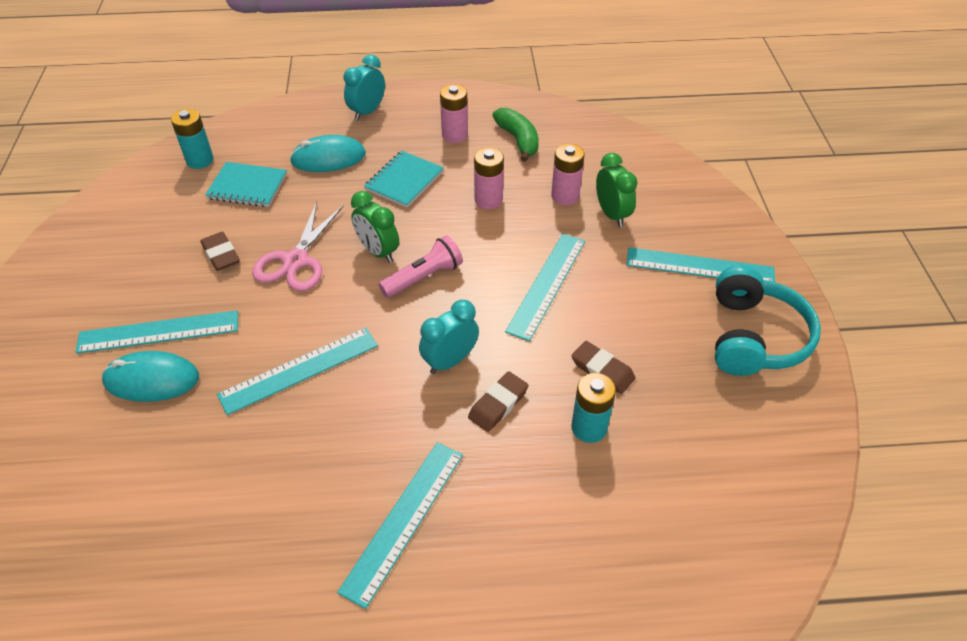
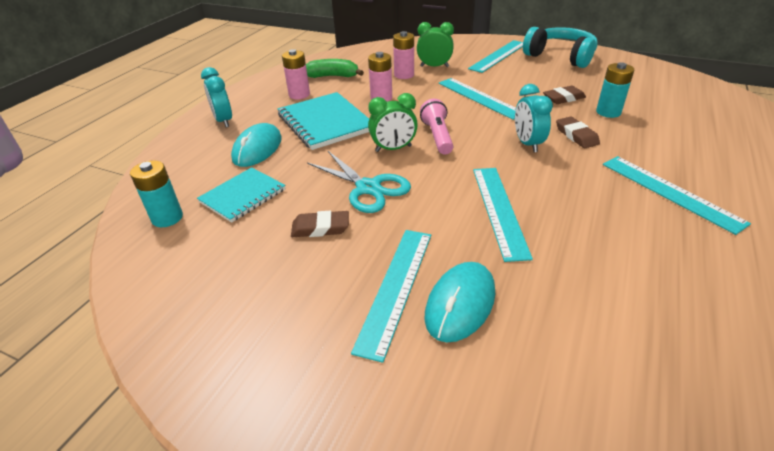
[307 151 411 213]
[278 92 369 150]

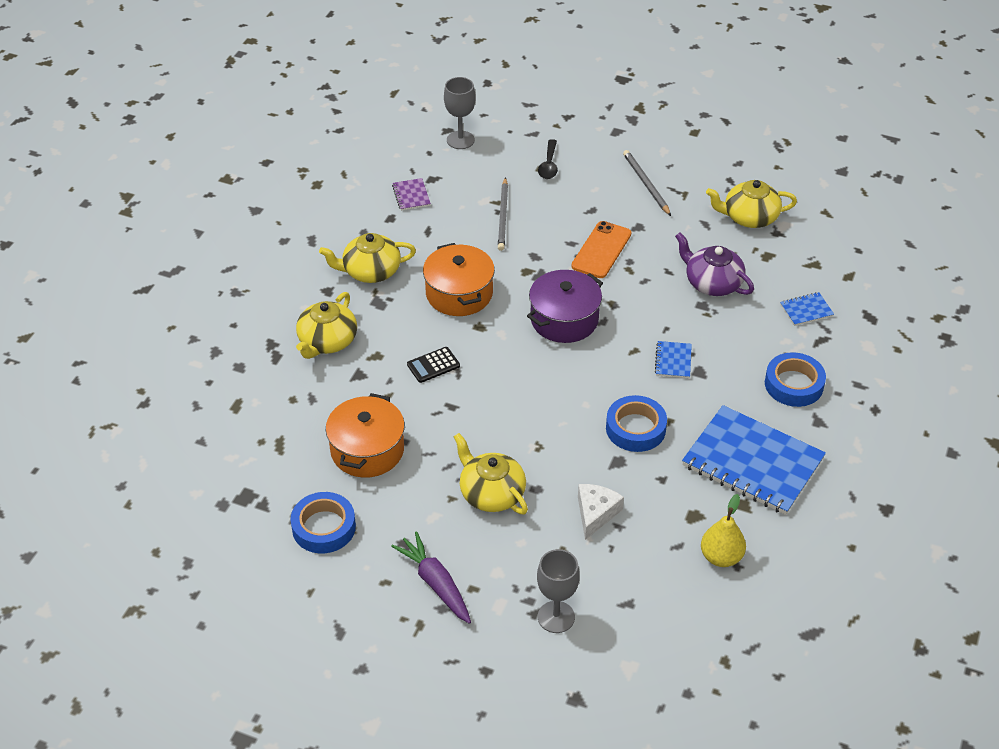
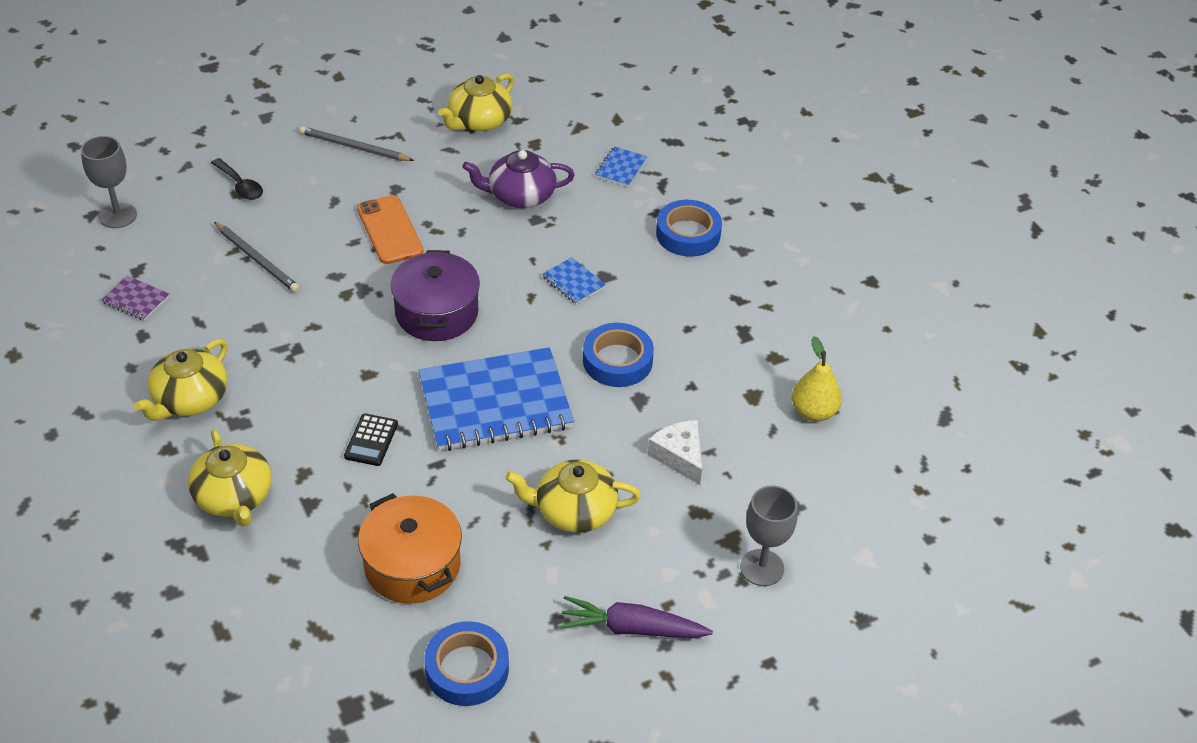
[423 243 495 316] (first image)
[418 347 574 451]

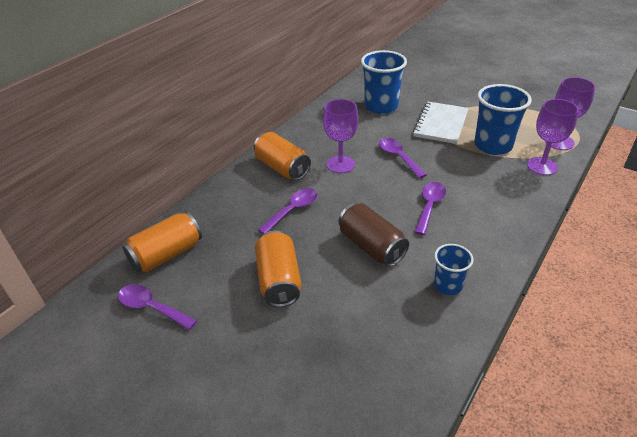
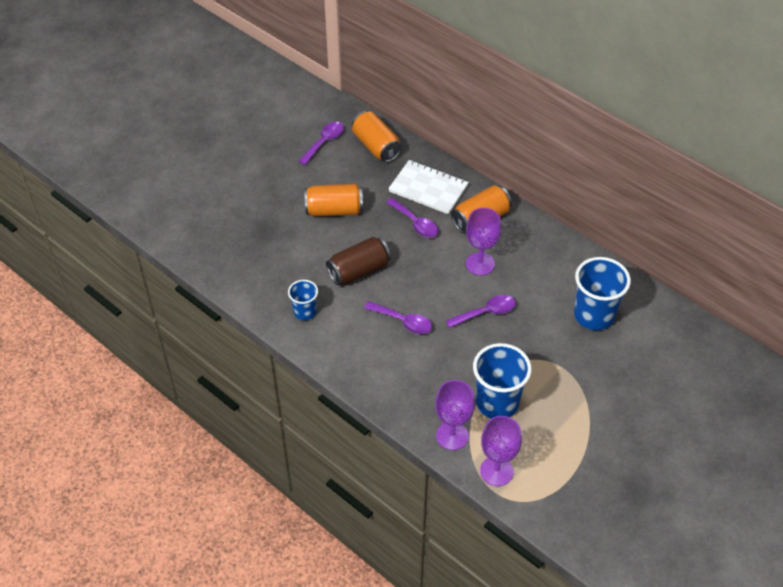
[388 160 469 214]

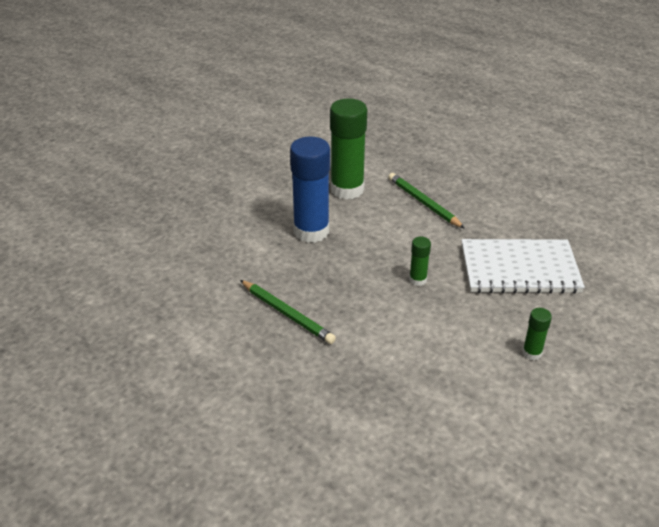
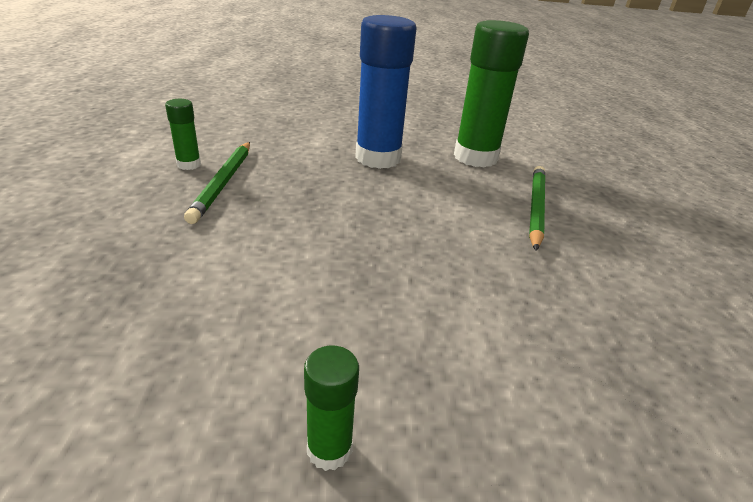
[165 99 201 170]
[462 239 585 294] (first image)

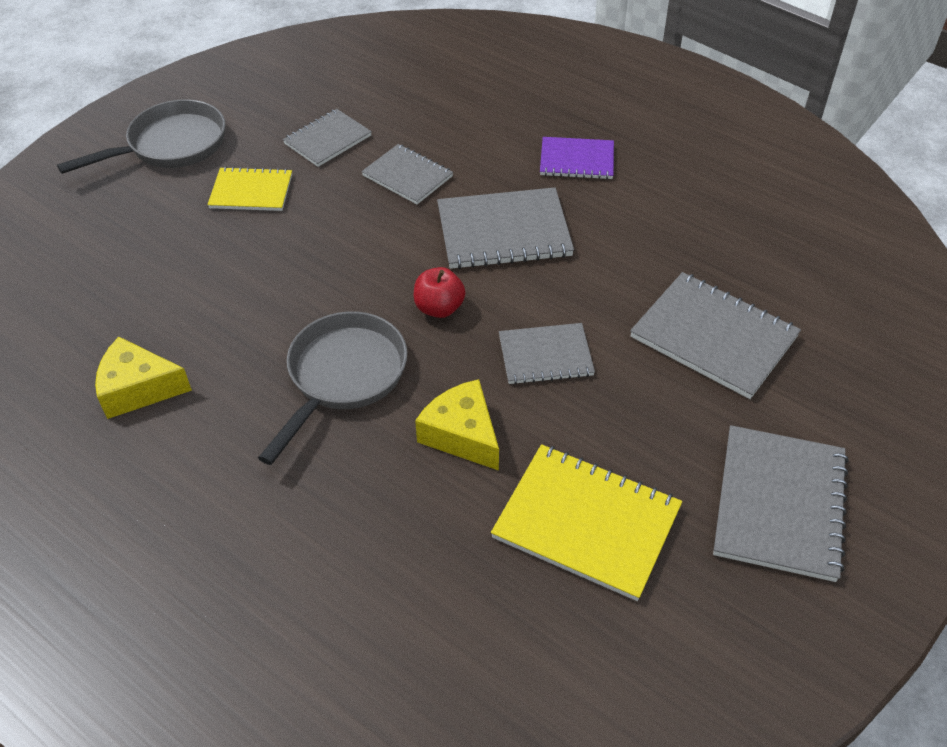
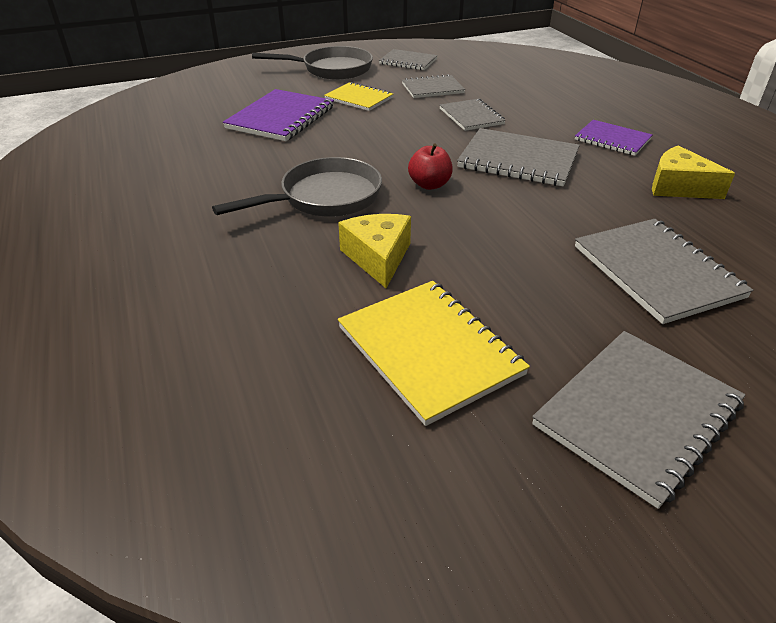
[652 145 735 199]
[379 49 438 70]
[223 89 334 141]

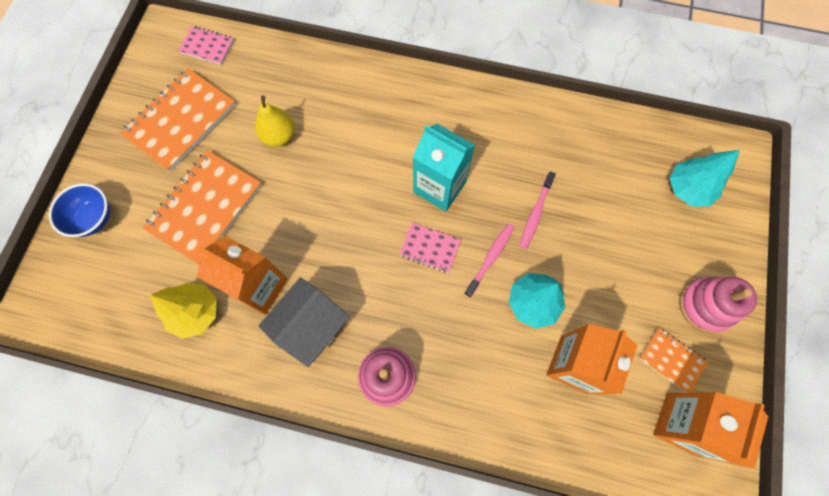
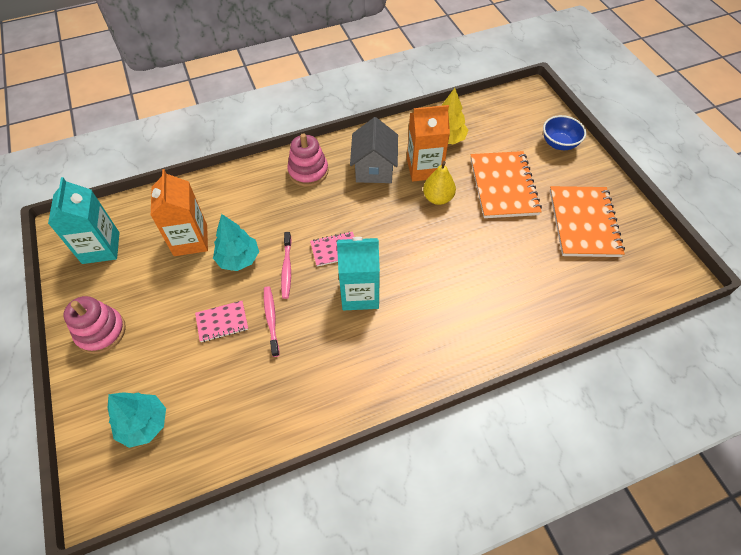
[195 301 248 342]
[423 161 456 205]
[639 328 709 393] (first image)
[48 177 120 264]

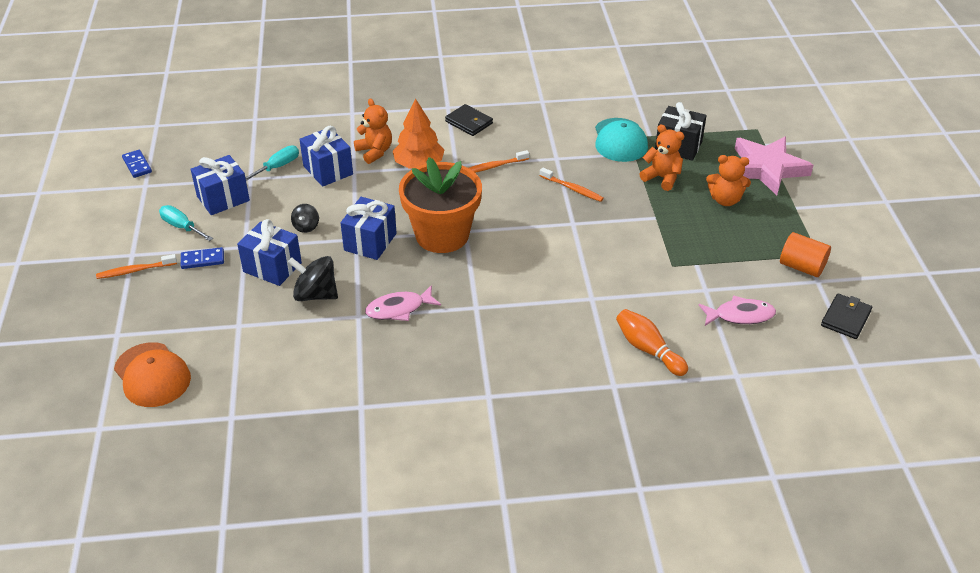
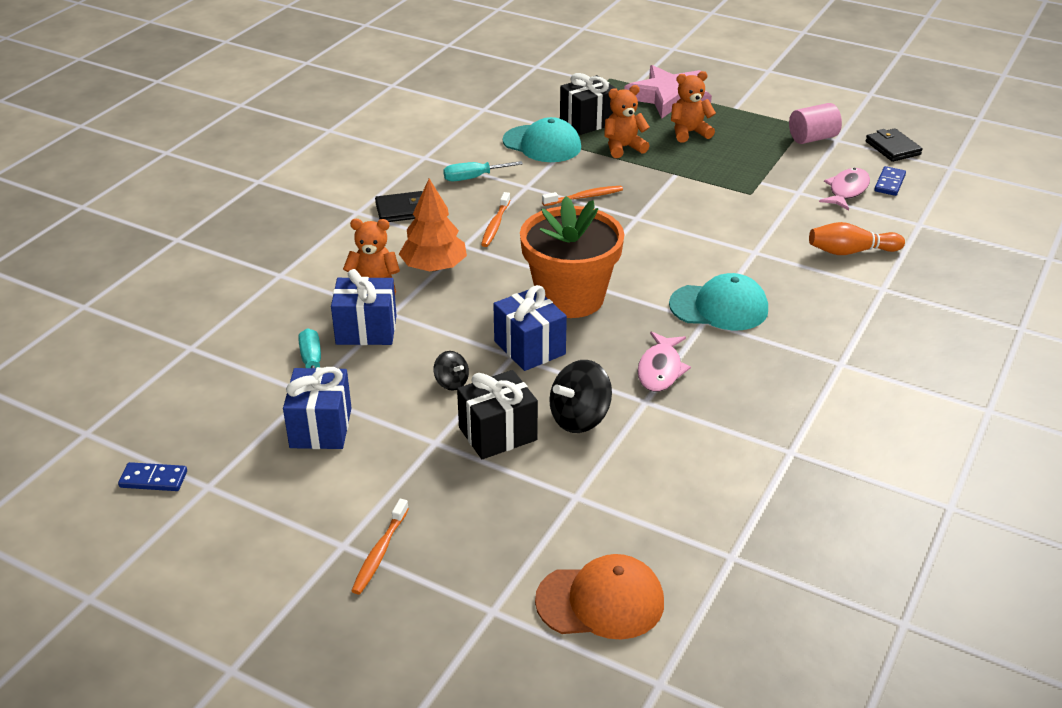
[443 161 523 181]
[874 166 906 196]
[457 370 538 459]
[671 71 716 142]
[789 103 842 144]
[669 273 768 330]

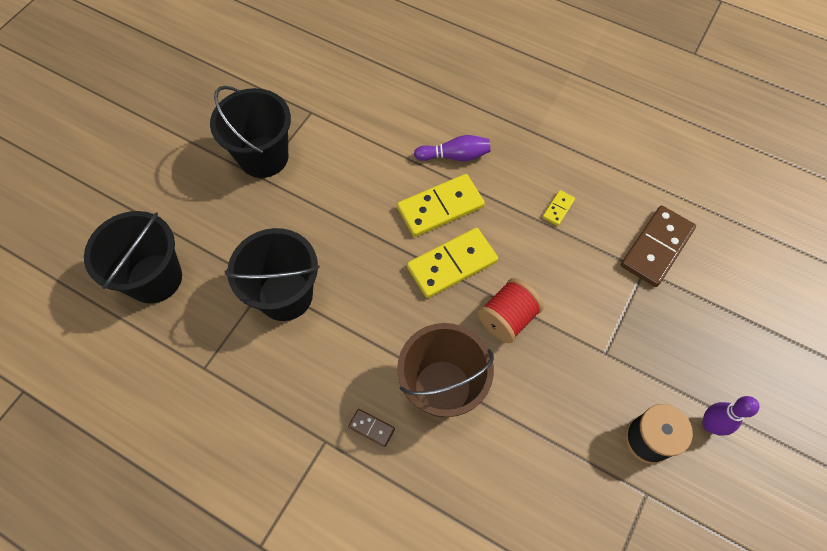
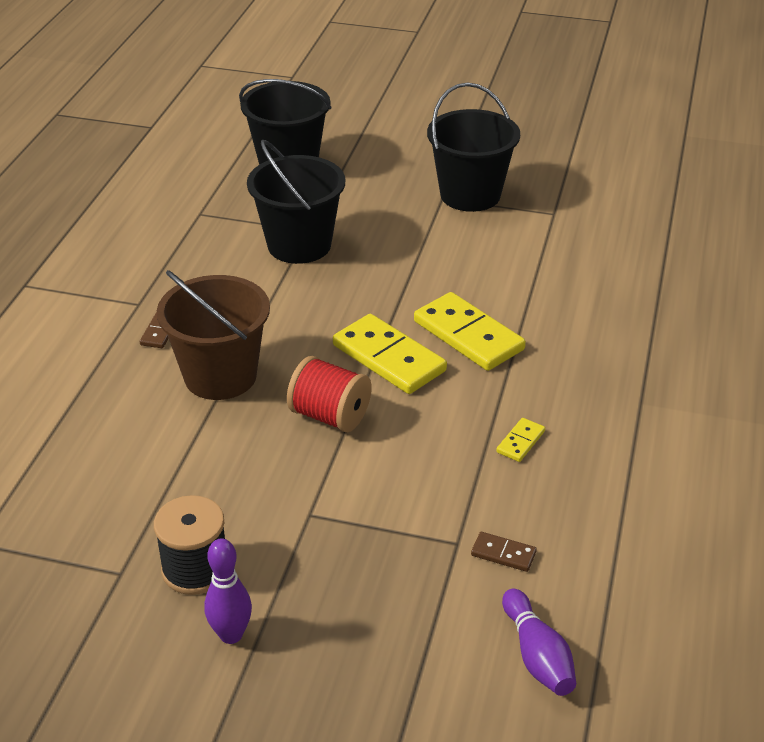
[502 588 576 696]
[496 418 545 462]
[471 532 537 572]

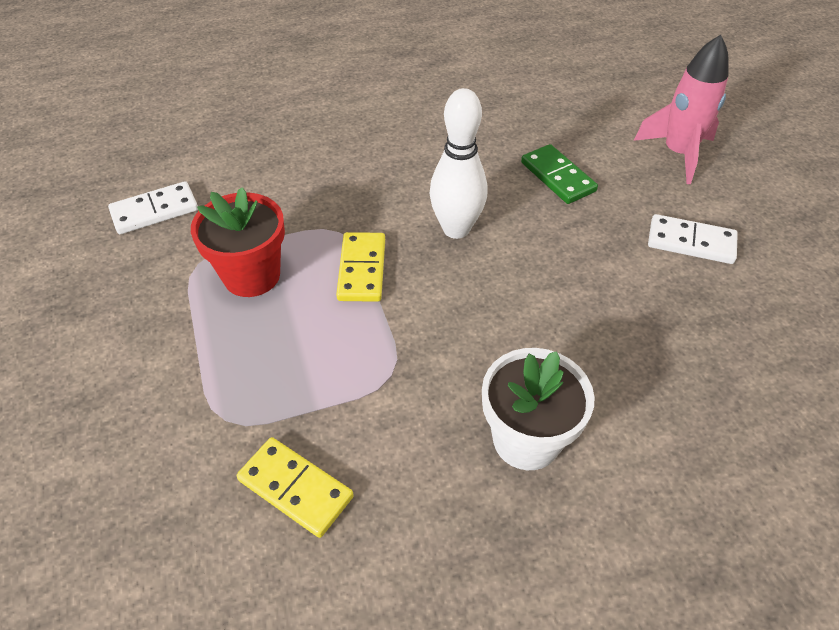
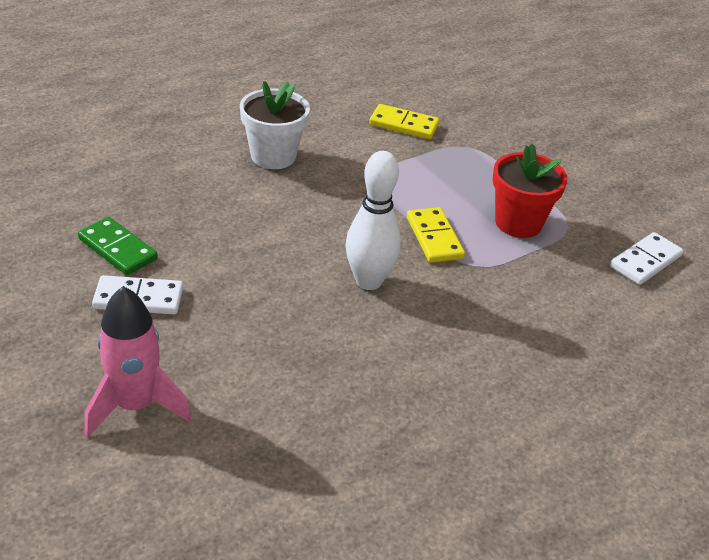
[78 217 158 275]

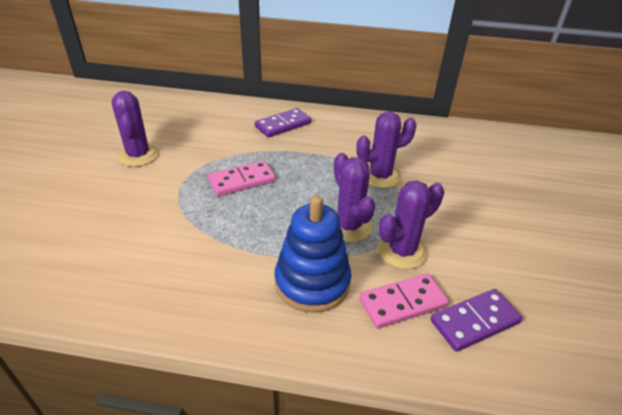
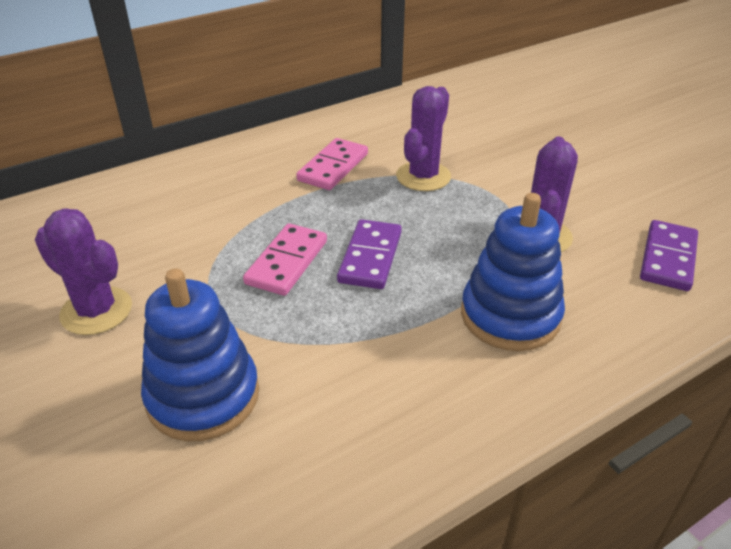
[337 219 402 289]
[334 153 375 242] (first image)
[296 138 368 190]
[141 269 259 441]

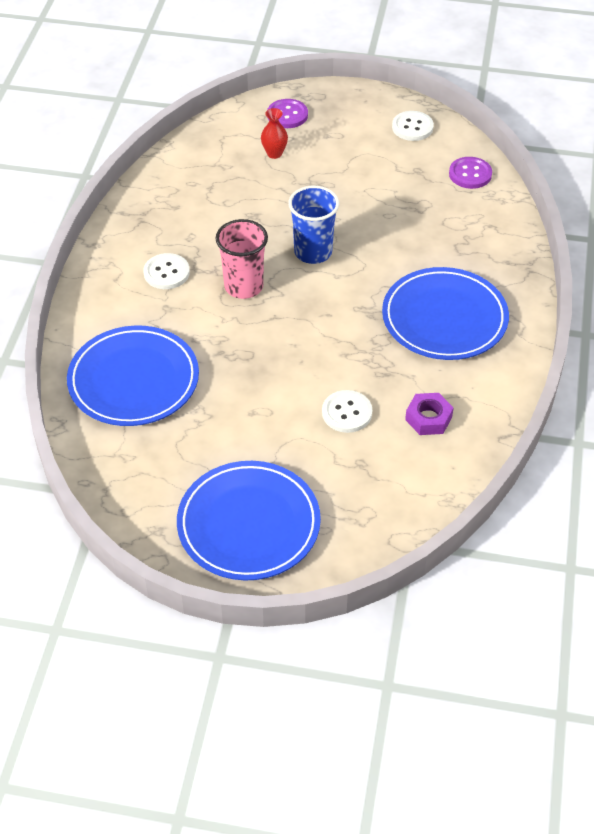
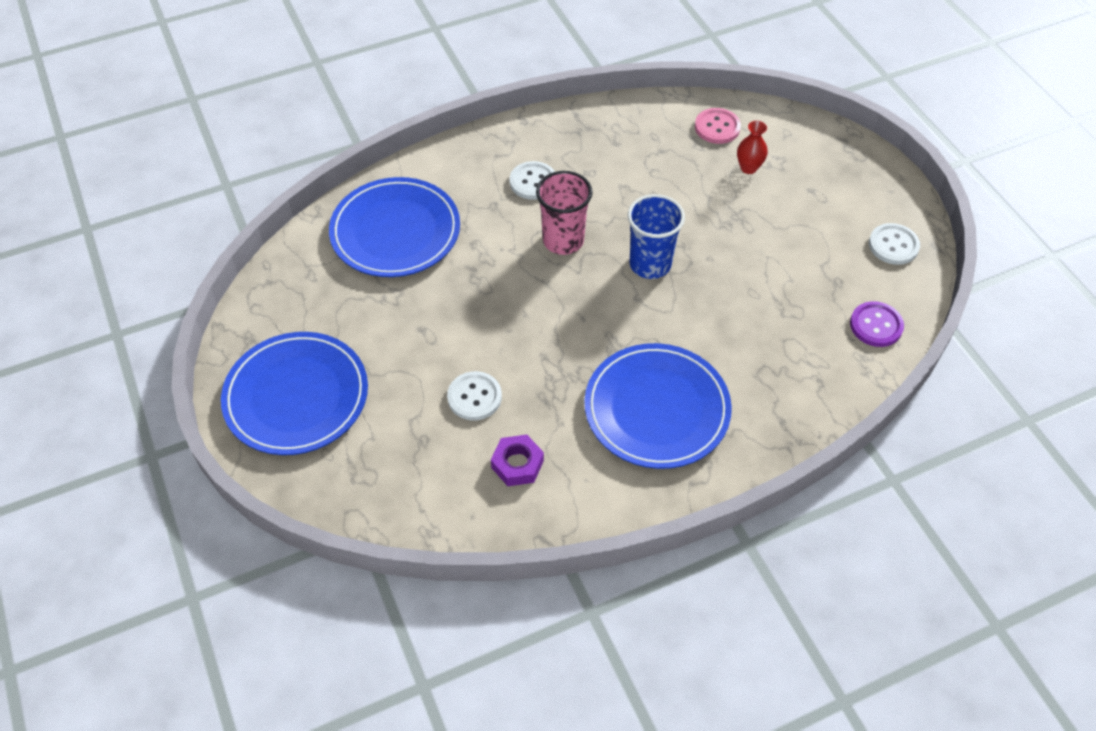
[267 99 308 128] (first image)
[695 108 741 144]

